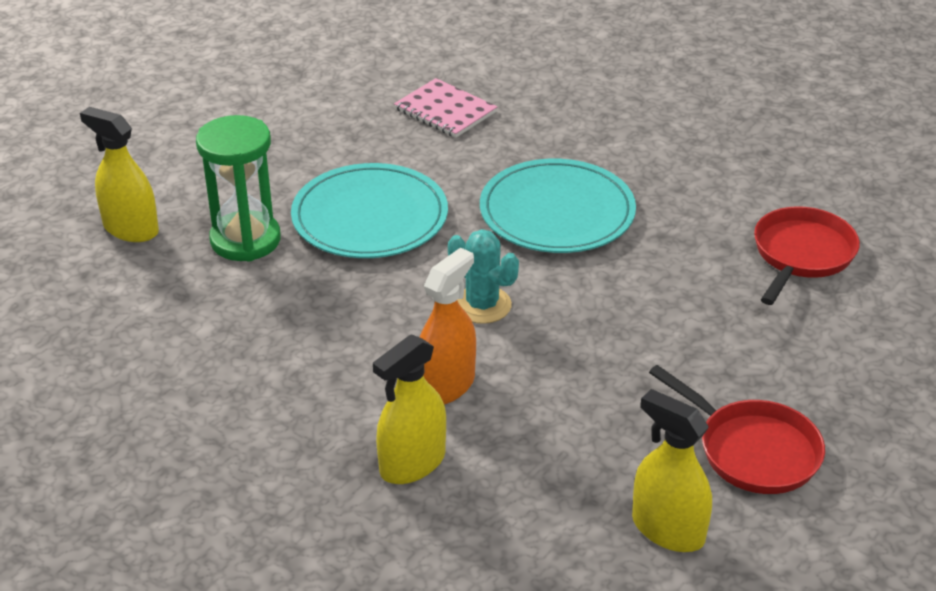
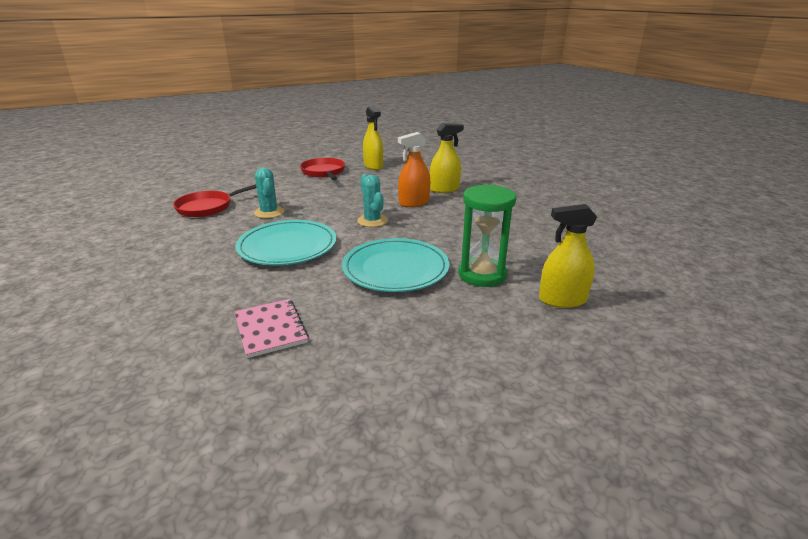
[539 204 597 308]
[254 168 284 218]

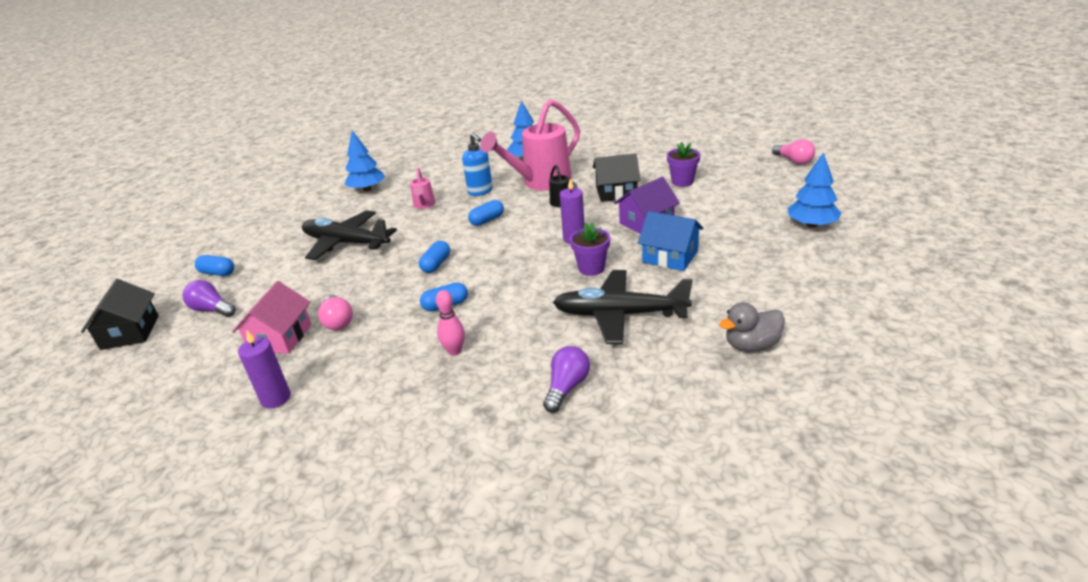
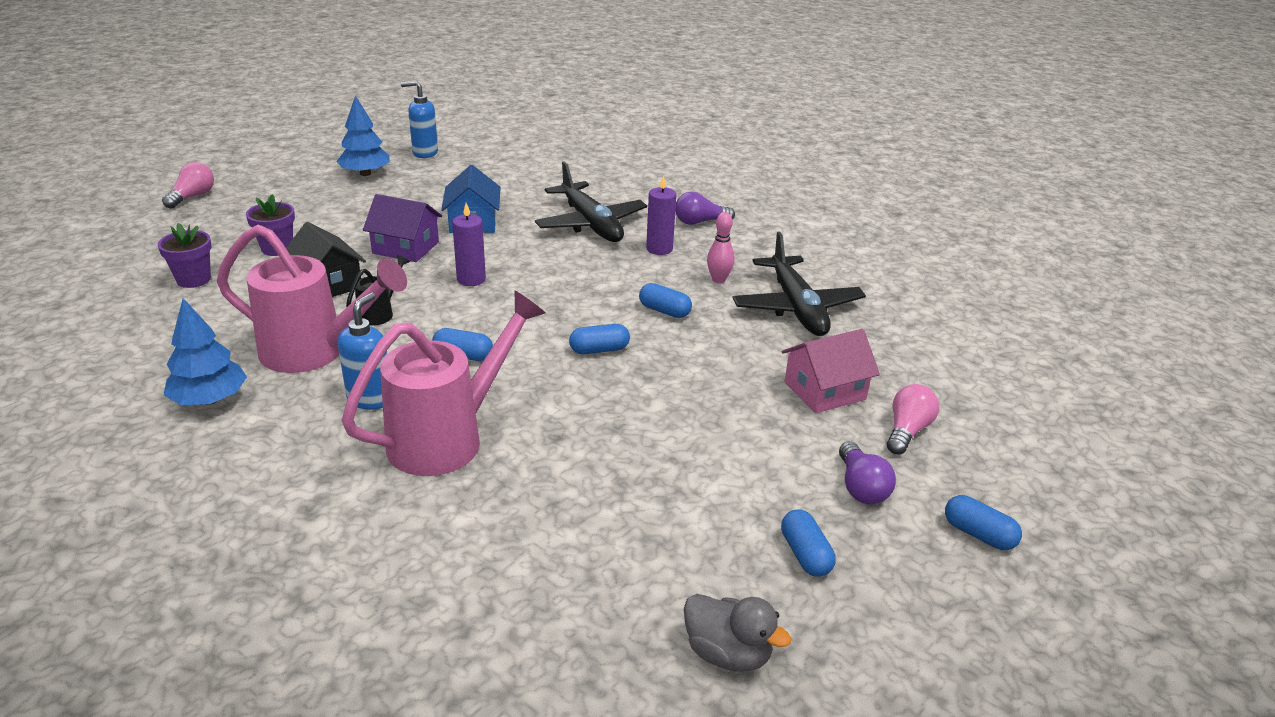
[945 495 1022 550]
[646 175 676 255]
[732 232 866 336]
[887 384 939 455]
[344 131 385 191] (first image)
[342 291 545 476]
[158 223 212 288]
[684 594 791 671]
[401 81 438 158]

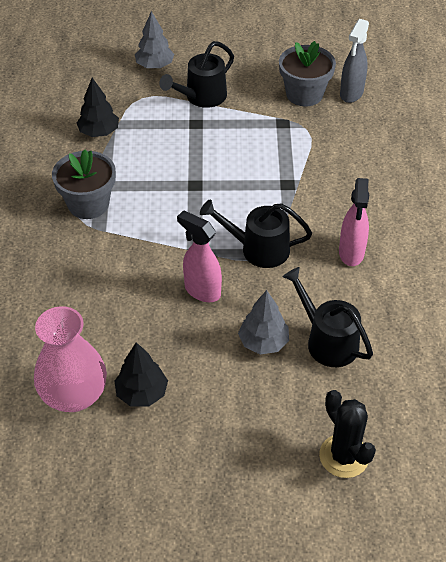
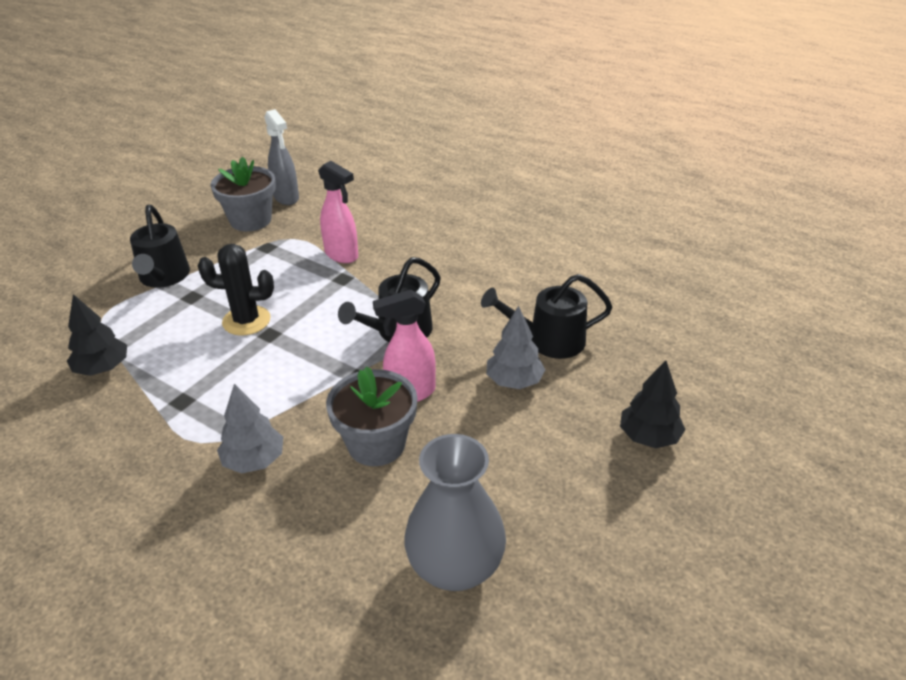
[404 434 506 591]
[326 366 417 466]
[620 360 686 448]
[217 384 283 474]
[198 244 274 336]
[318 161 358 263]

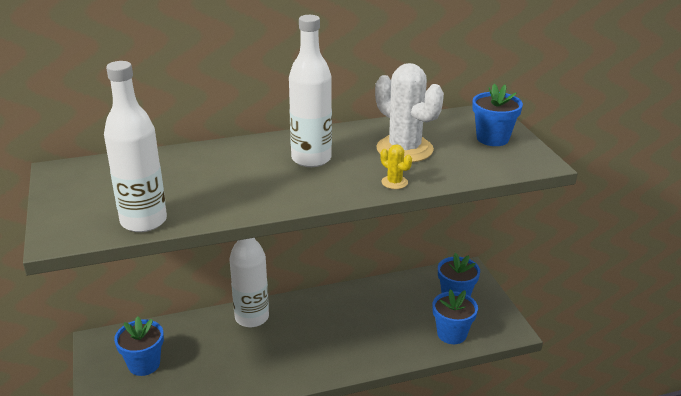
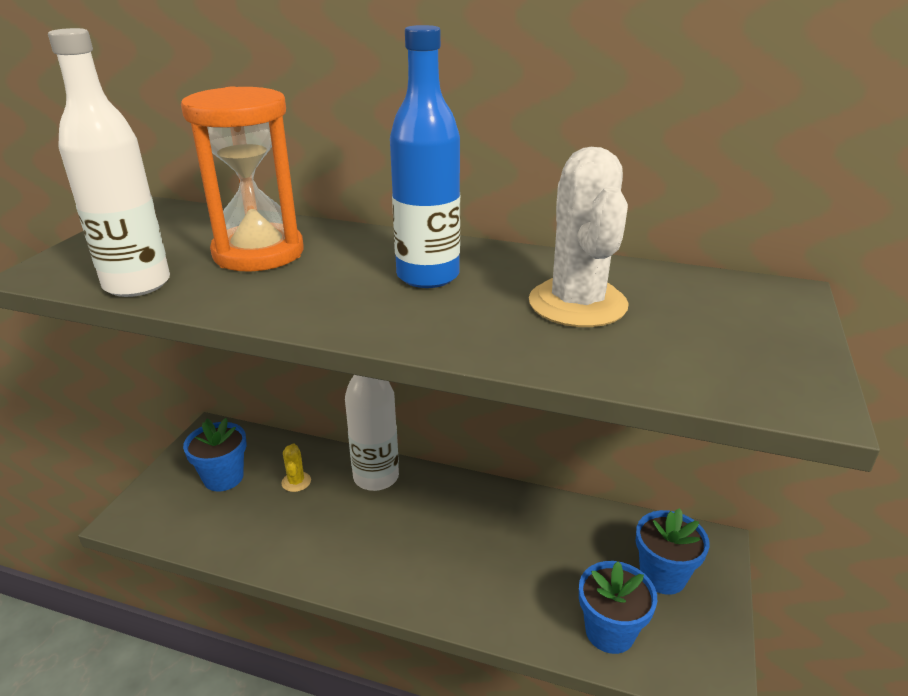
[390 25 460 288]
[282 443 311 492]
[472 84 523 146] (first image)
[181 87 304 272]

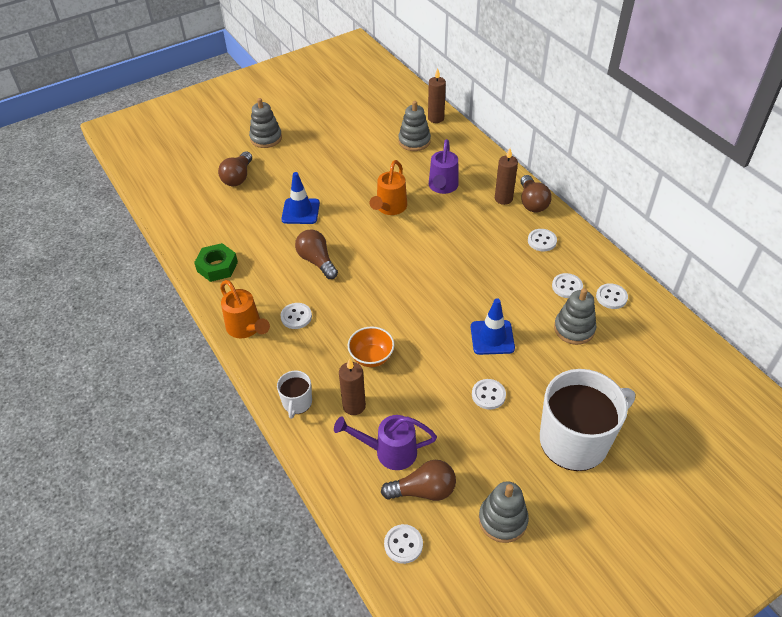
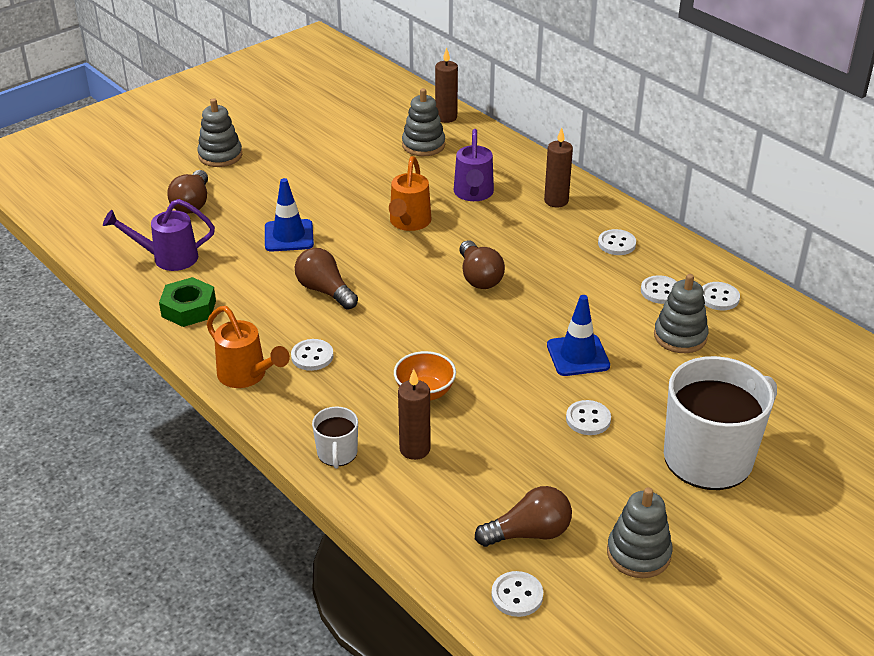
[103 199 215 271]
[459 241 505 289]

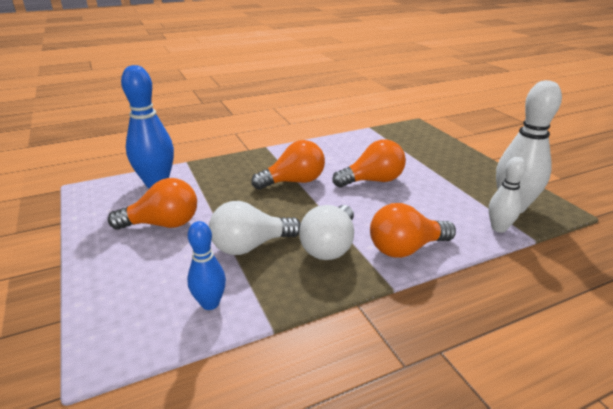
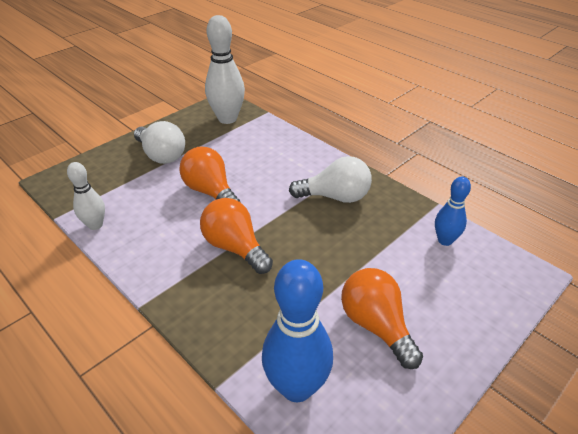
[134 121 185 164]
[370 203 456 258] (first image)
[67 162 105 230]

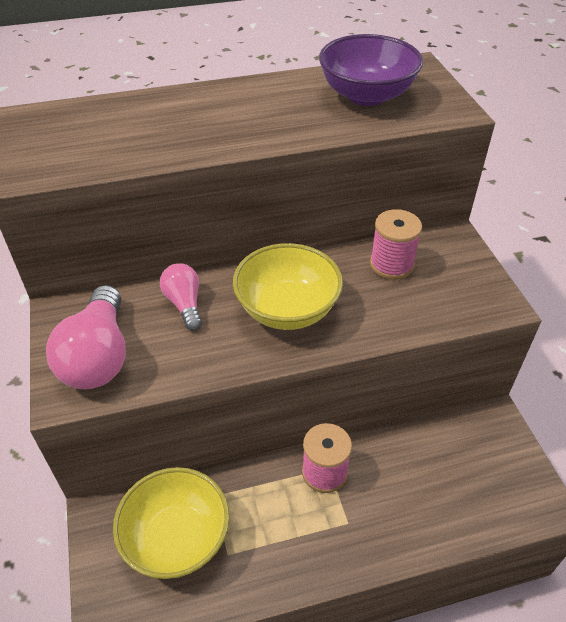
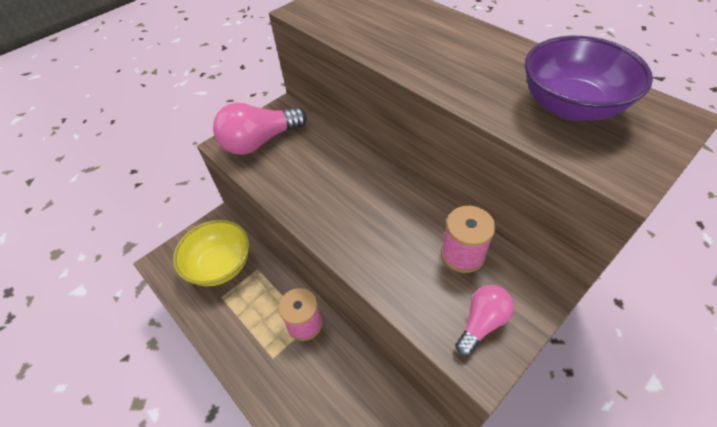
[455 285 514 356]
[233 243 343 330] (first image)

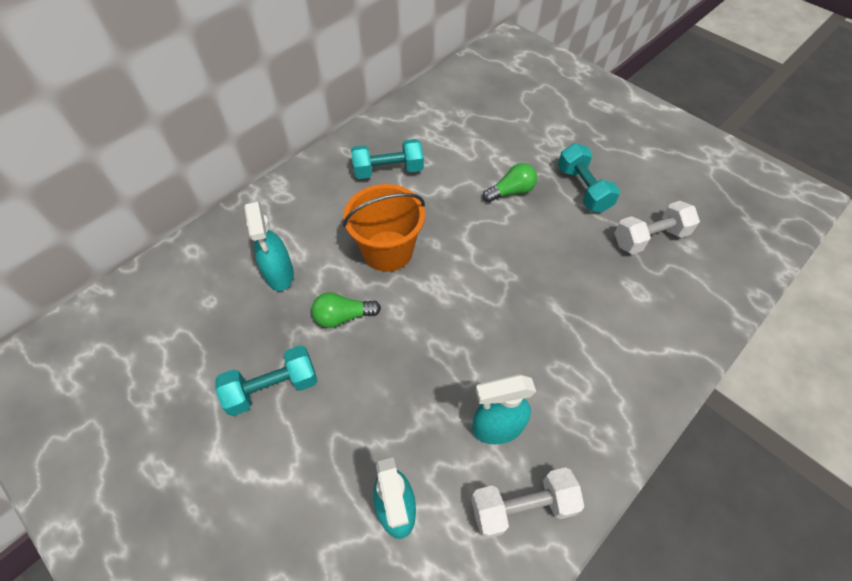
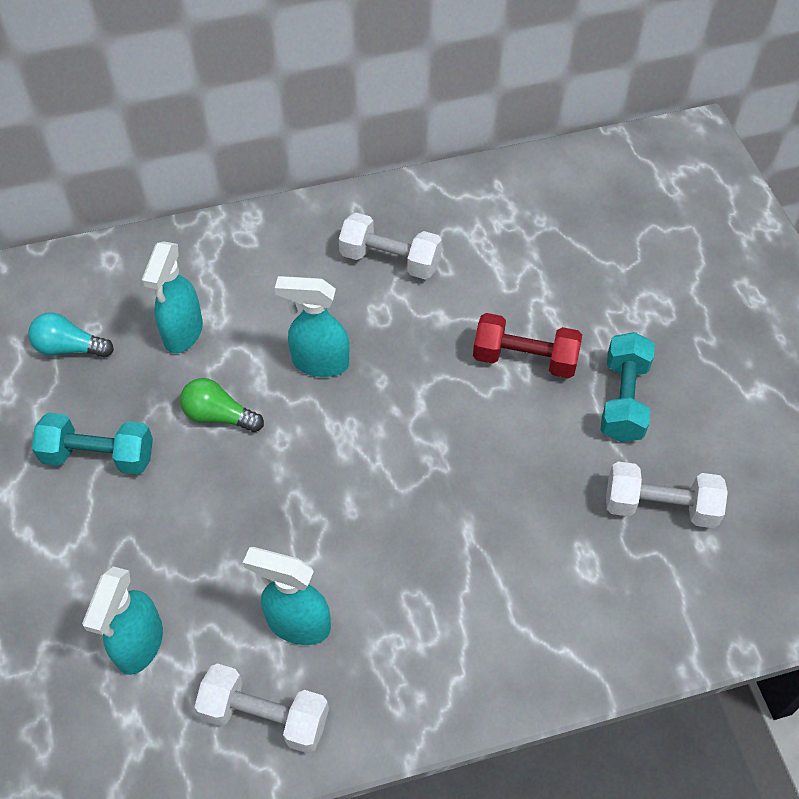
[275 276 349 377]
[339 213 442 279]
[473 313 582 378]
[28 312 114 358]

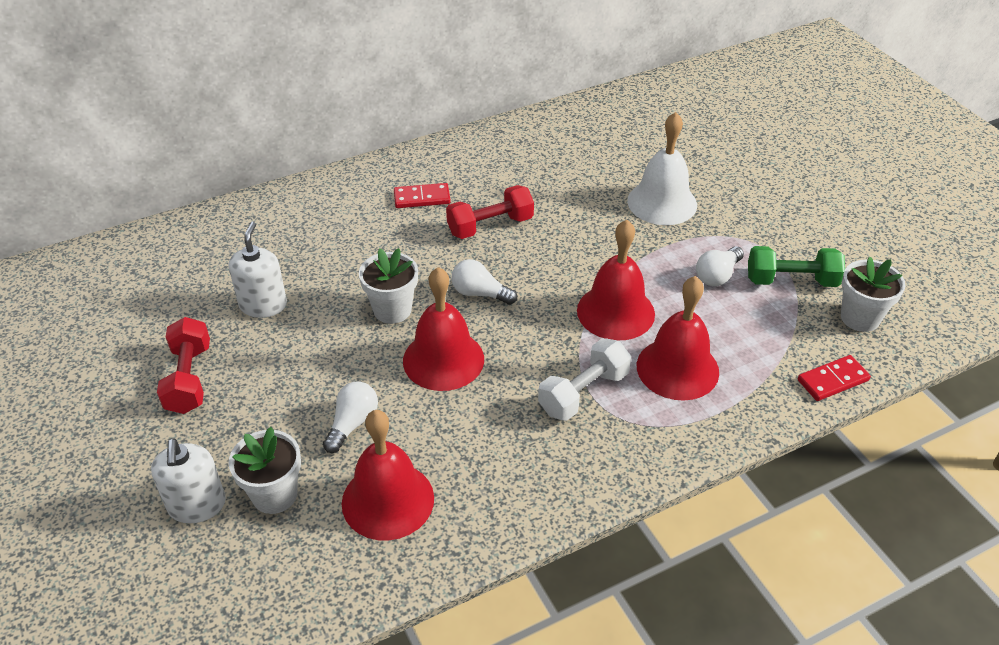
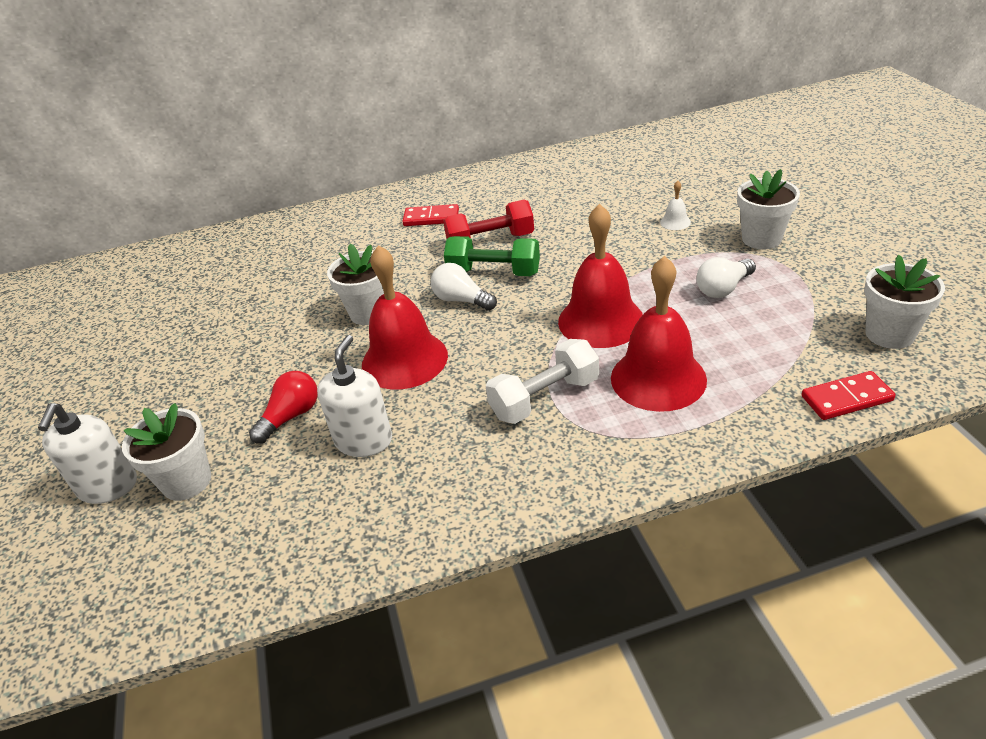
[157 317 210 414] (first image)
[317 335 392 457]
[249 371 318 443]
[342 410 434 540] (first image)
[660 181 691 230]
[444 236 540 276]
[737 169 800 249]

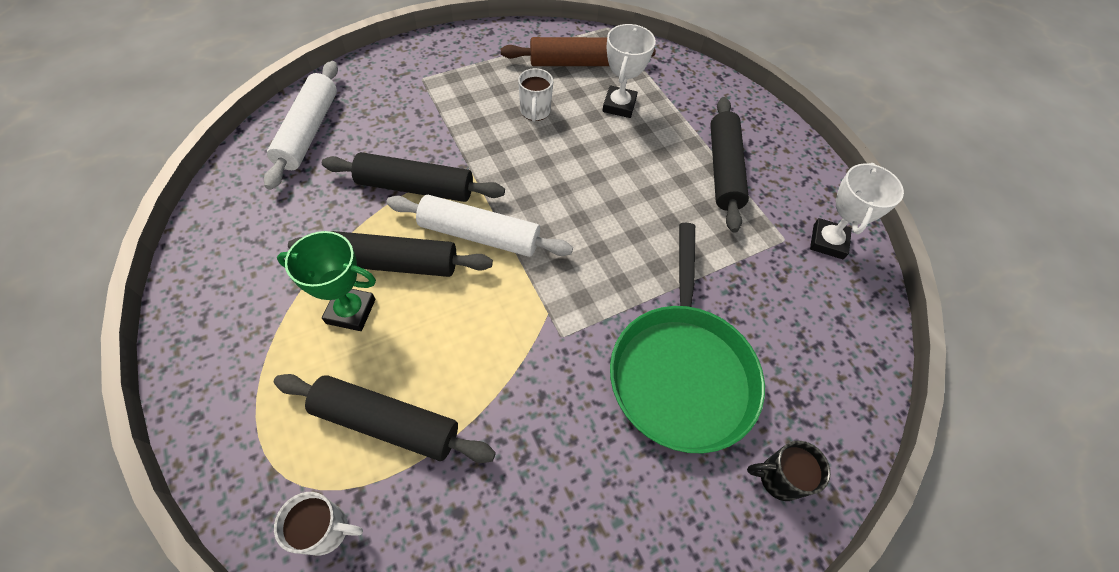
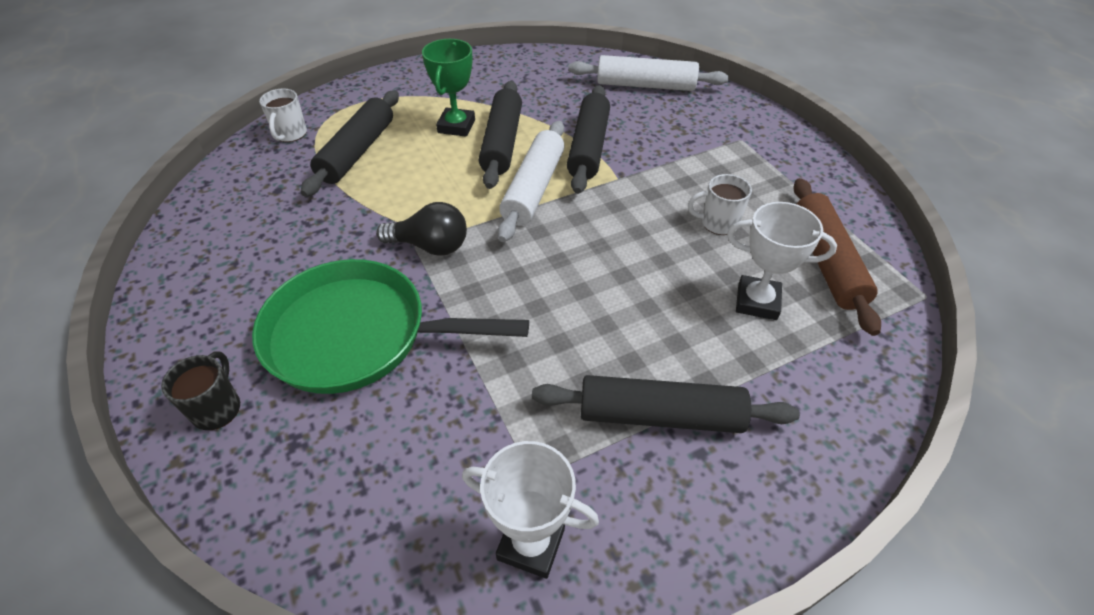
[376 202 467 256]

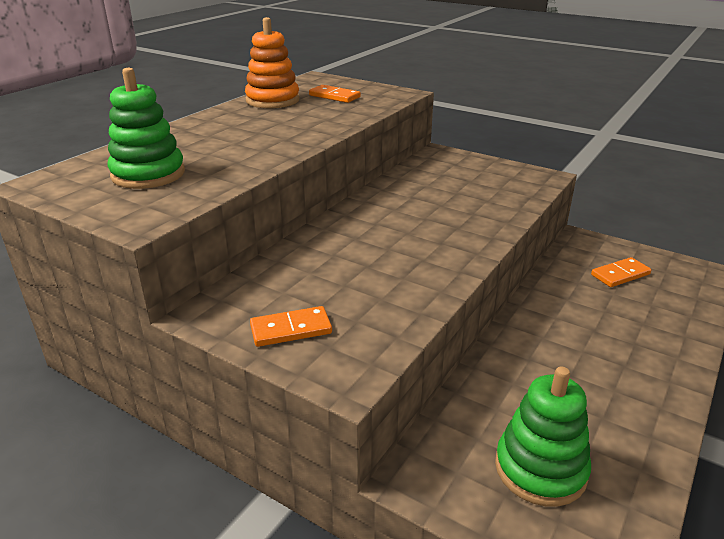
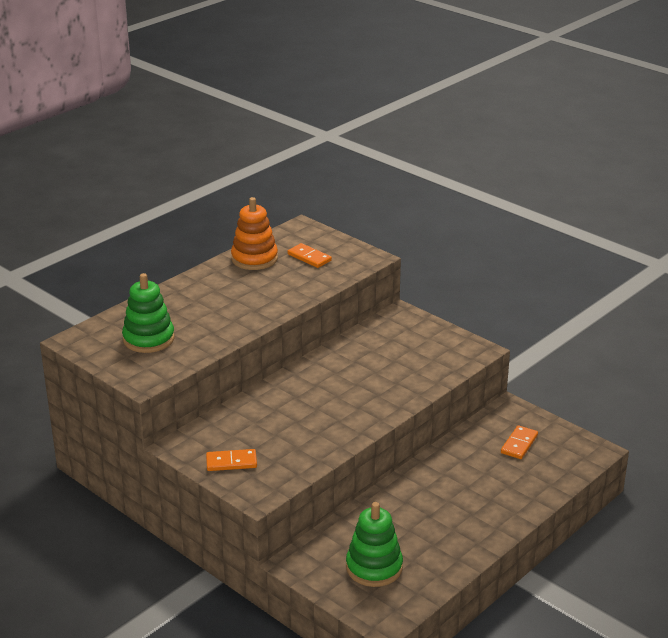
[501 425 538 459]

